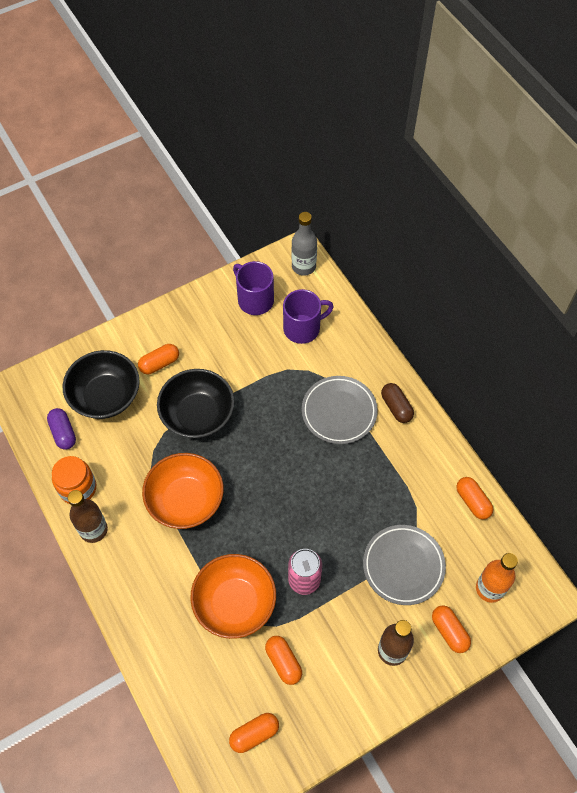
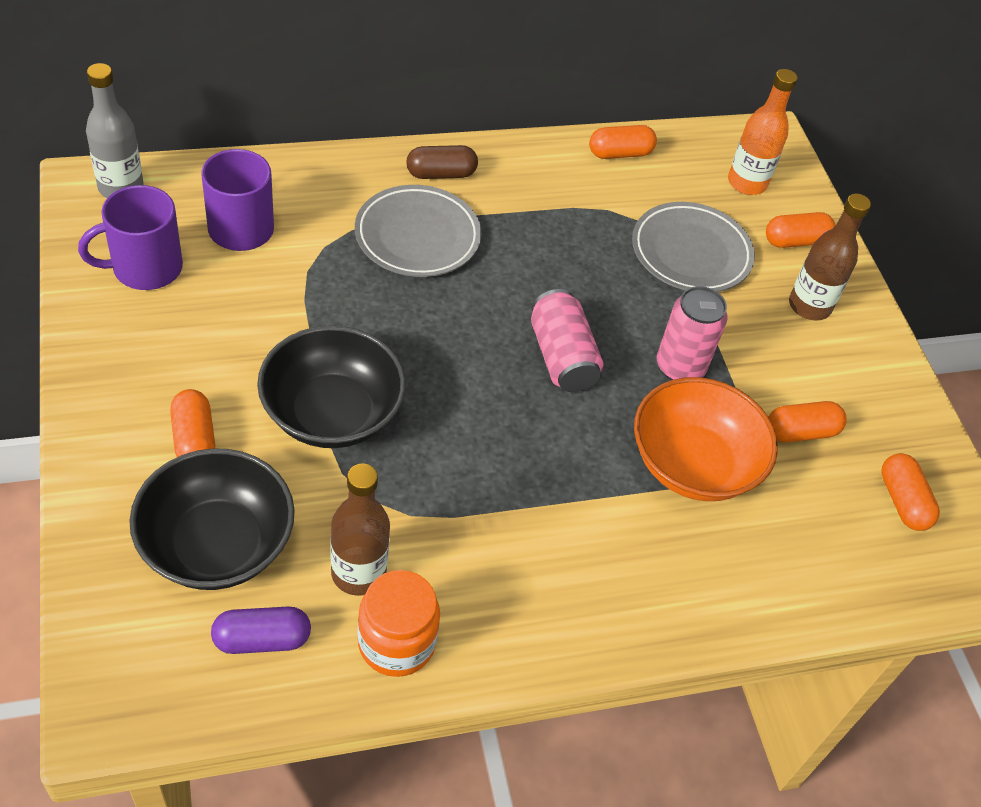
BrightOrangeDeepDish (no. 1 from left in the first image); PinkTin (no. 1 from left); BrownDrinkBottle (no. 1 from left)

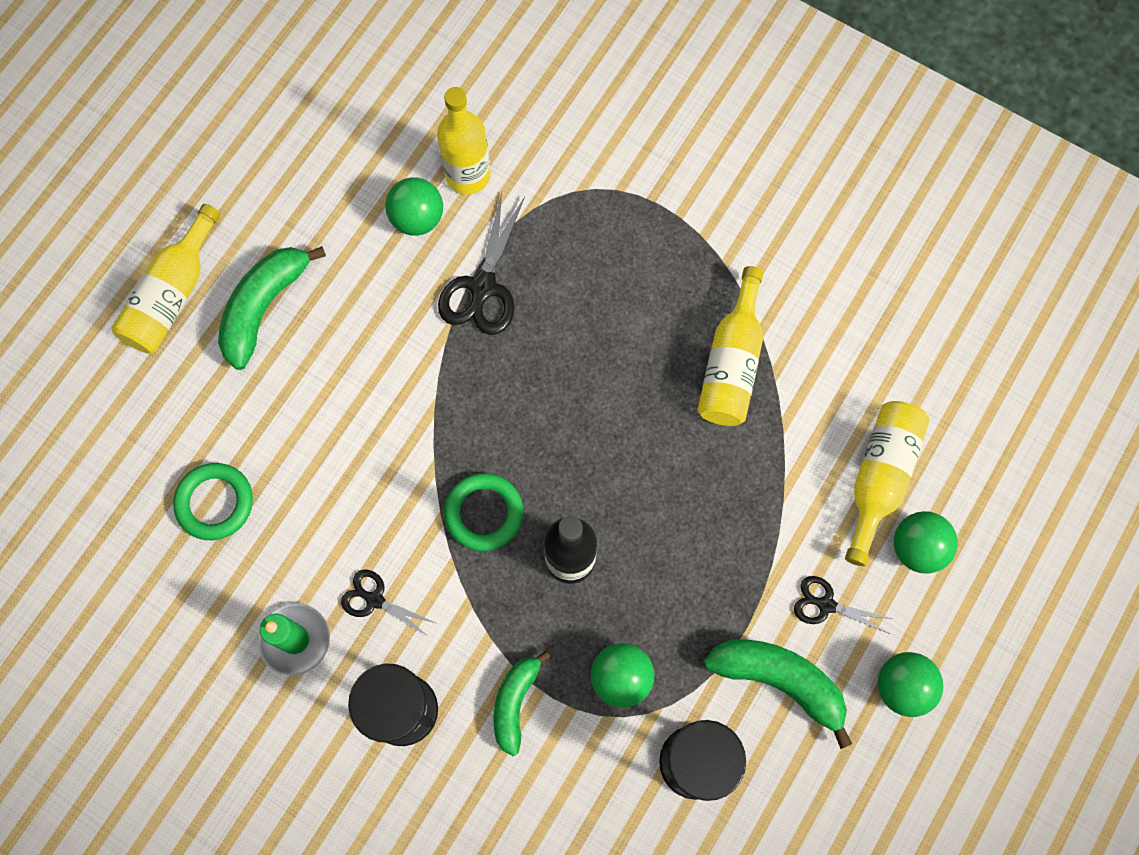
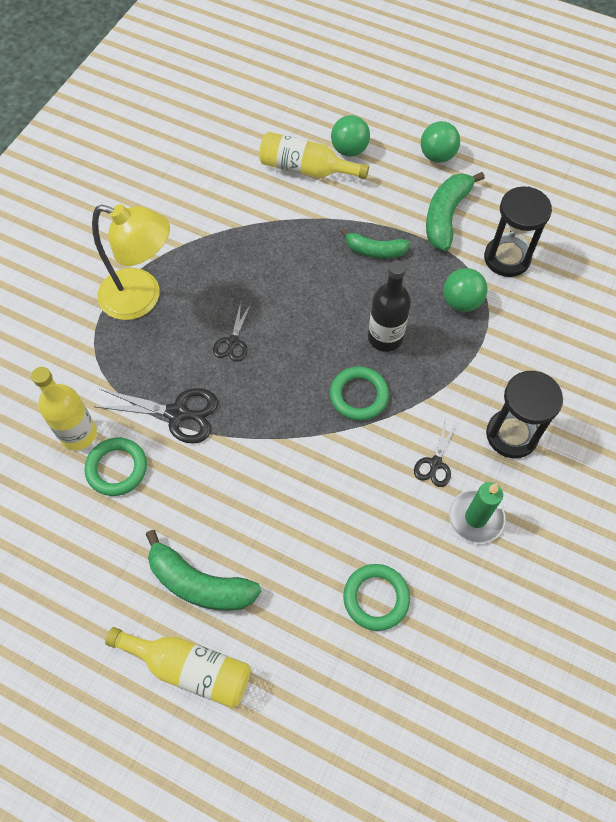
GoldenDrinkBottle (no. 3 from left in the first image); GoldenLamp; LeafGreenToyBanana (no. 2 from left); EbonyScissors (no. 2 from left); LeafGreenRing (no. 1 from left)

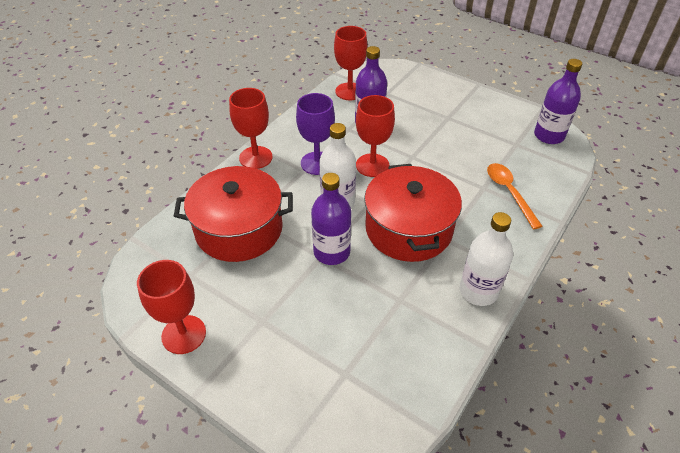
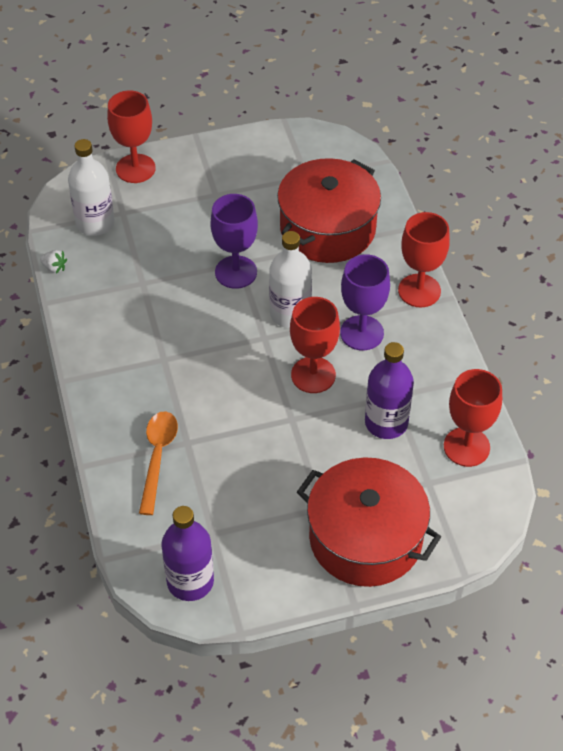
SnowWhiteToyStrawberry; ScarletChalice (no. 1 from left); ScarletStockpot (no. 2 from left); SnowWhiteDrinkBottle (no. 1 from left); VioletChalice (no. 1 from left); BrightOrangeTablespoon

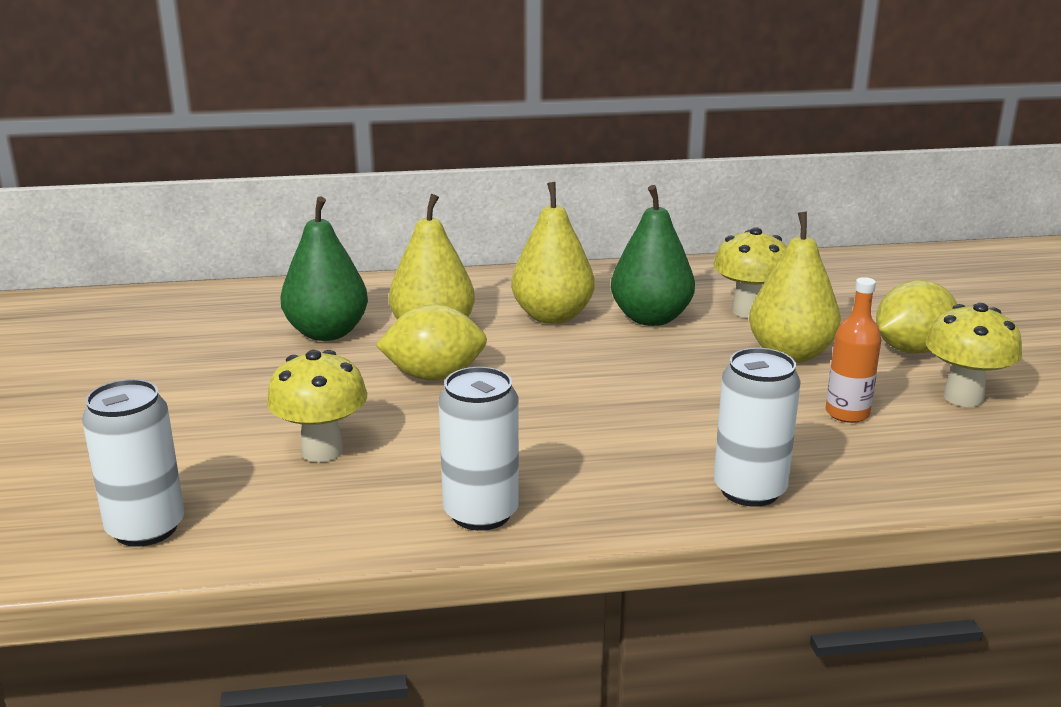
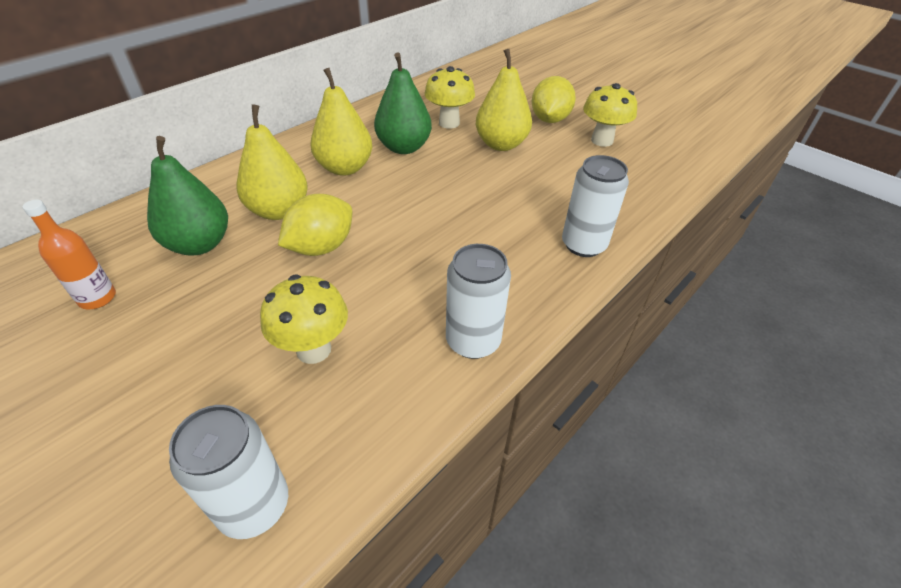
BrightOrangeDrinkBottle

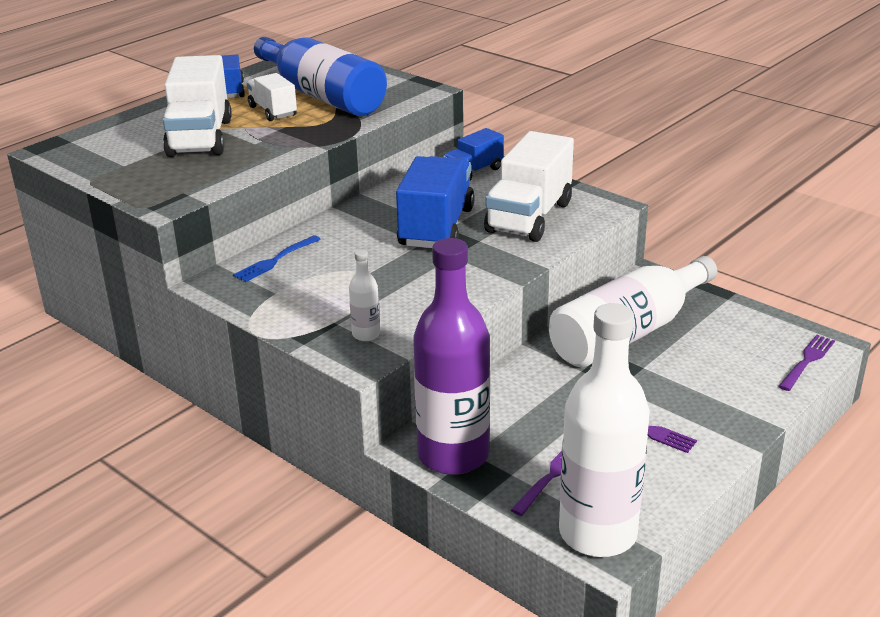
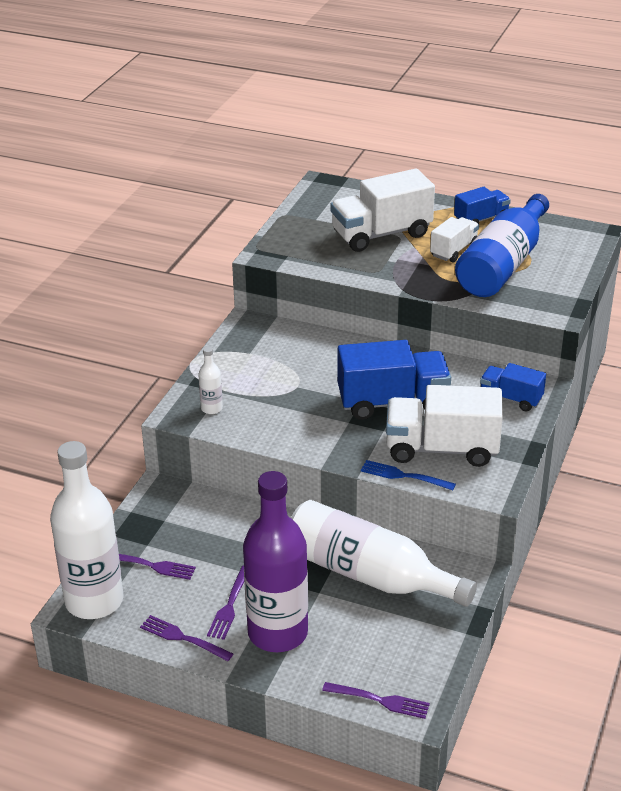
VioletTableFork (no. 2 from left); CobaltTableFork; VioletDrinkBottle

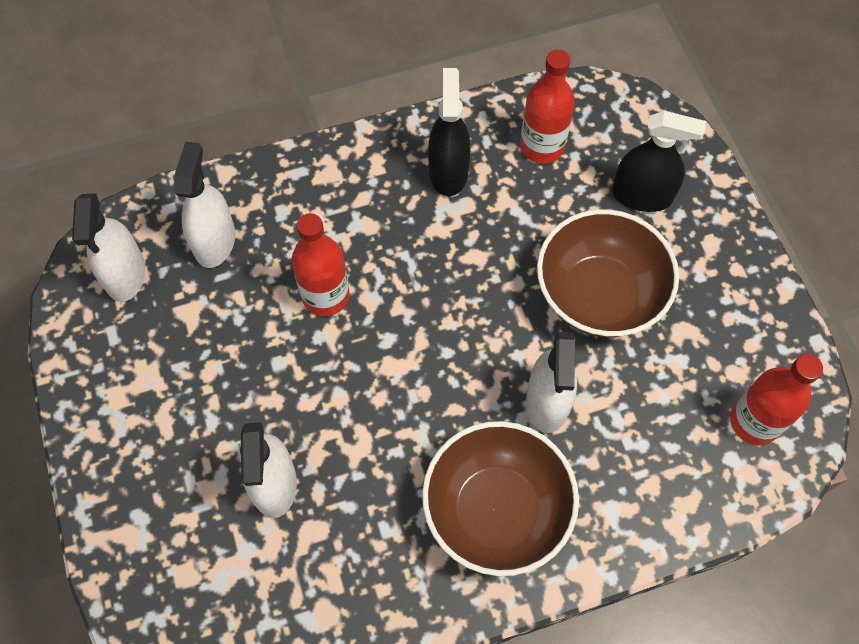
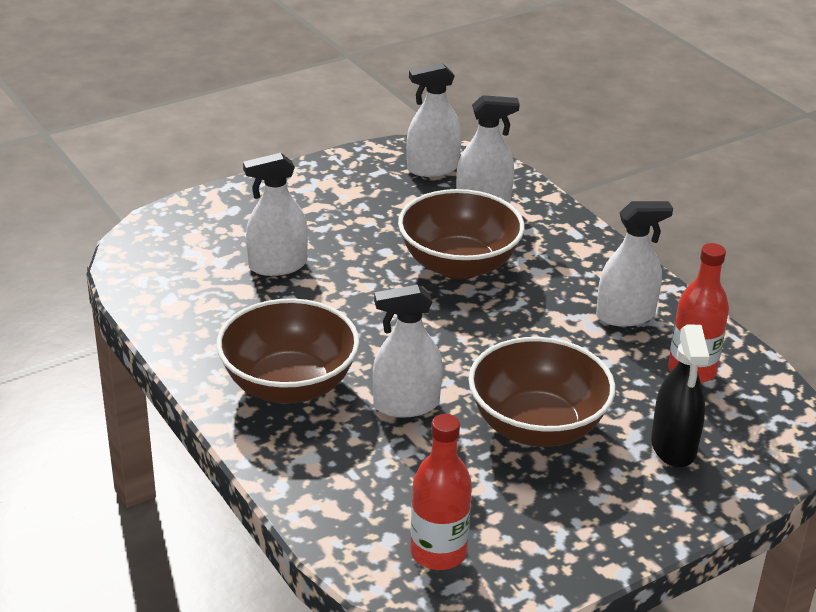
BrownDeepDish (no. 2 from left); SnowWhiteSprayer (no. 5 from left)

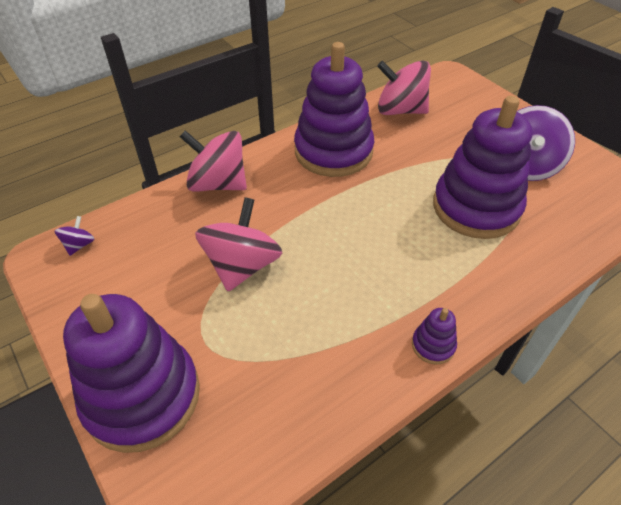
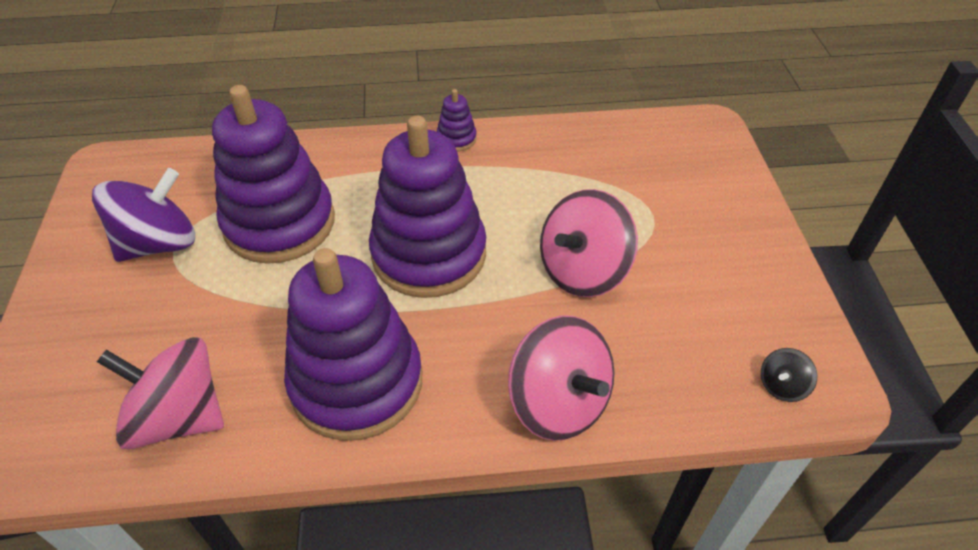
VioletStackingRings (no. 3 from left); EbonySpinningTop; PinkSpinningTop (no. 1 from left)

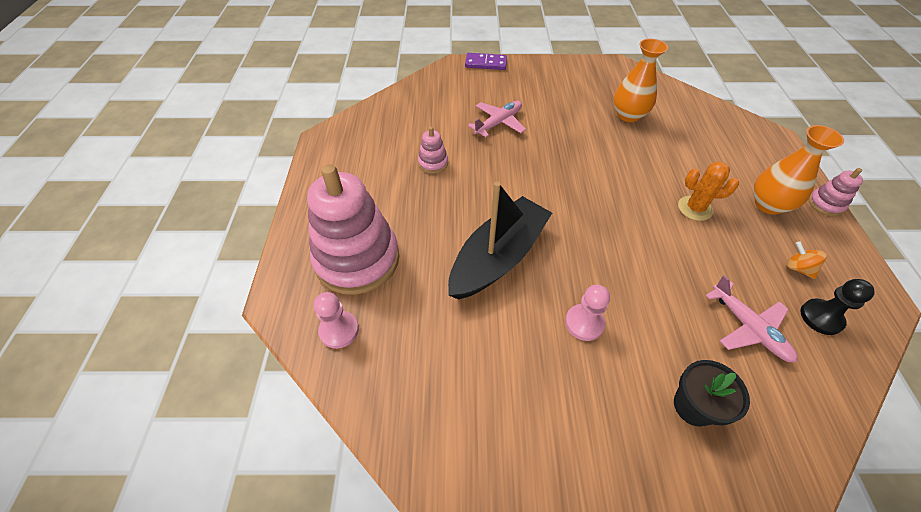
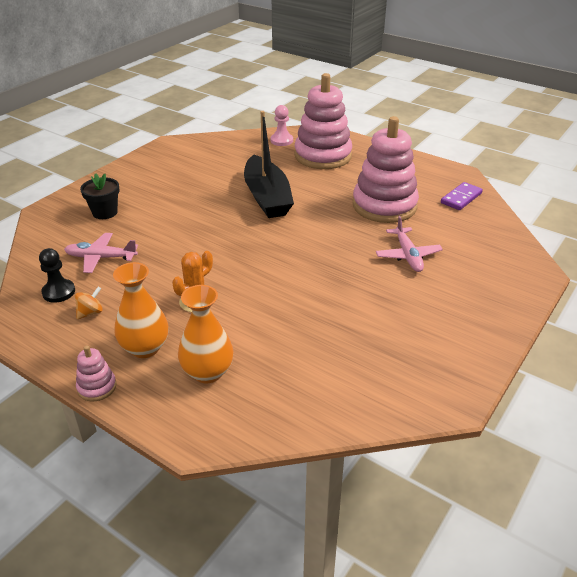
PinkChessPawn (no. 2 from left in the first image); VioletDominoTile; BrightOrangeVase (no. 2 from left); BrightOrangeSpinningTop; PinkStackingRings (no. 3 from left)

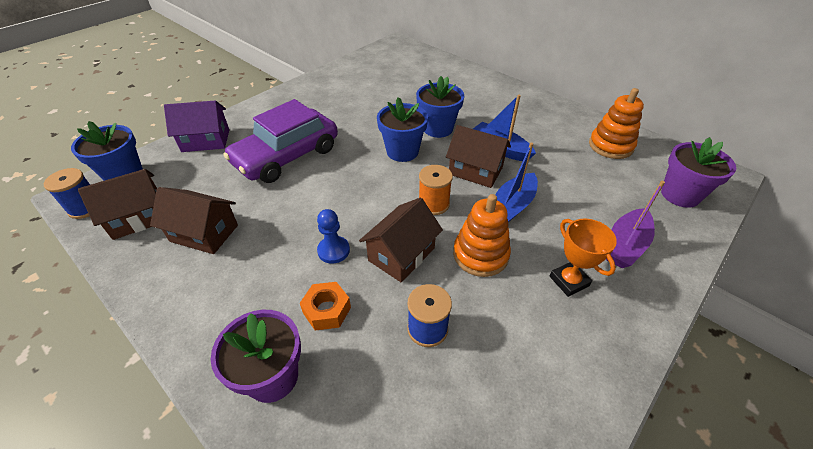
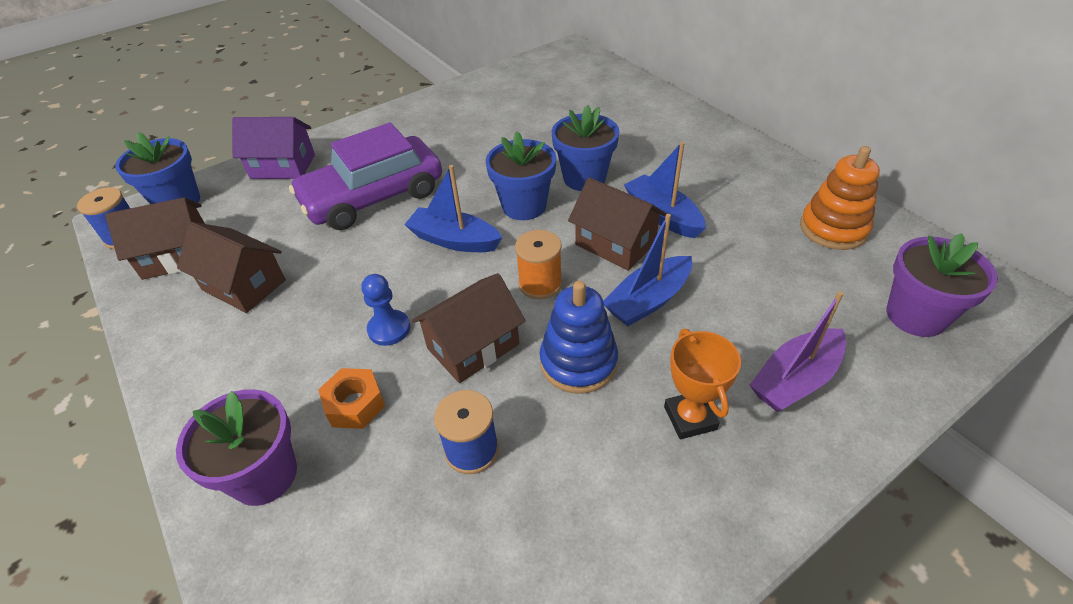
CobaltBoat (no. 1 from left); CobaltStackingRings

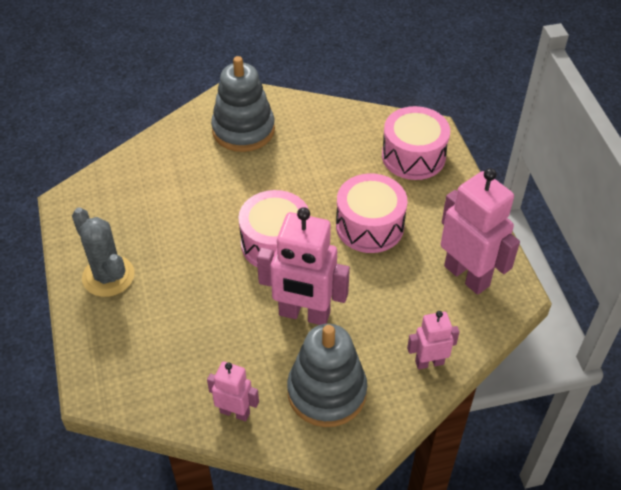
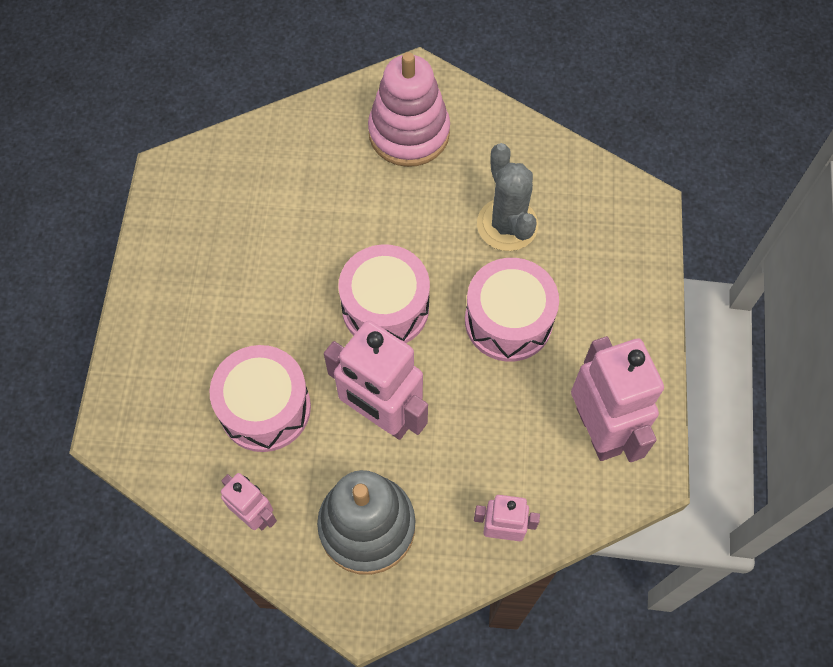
GraySaguaroCactus; PinkDrum (no. 1 from left); PinkStackingRings

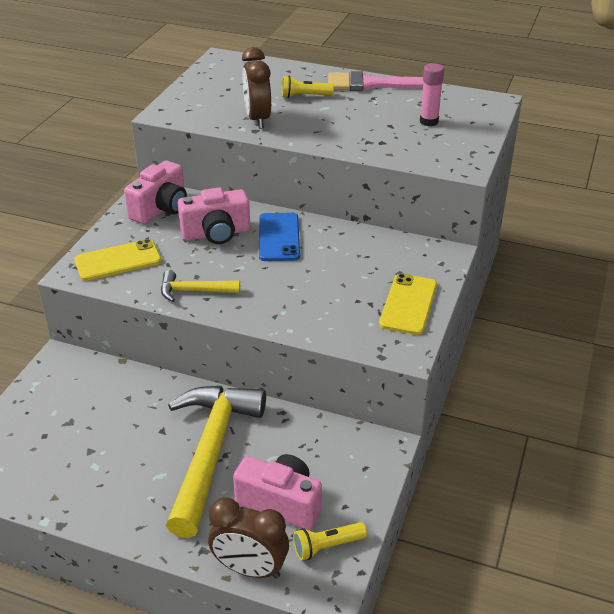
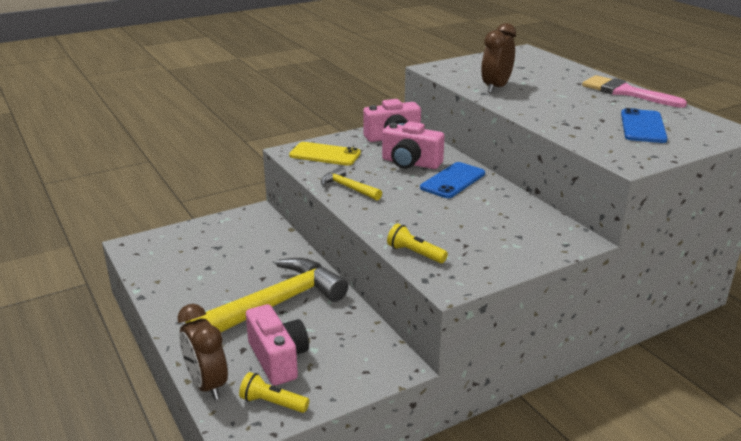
GoldenPhone (no. 2 from left in the first image); GoldenTorch (no. 2 from left); CobaltPhone (no. 2 from left)

